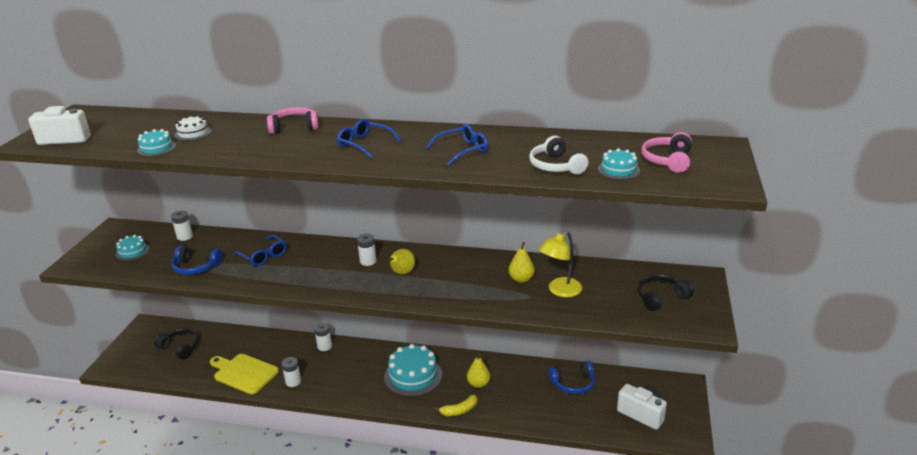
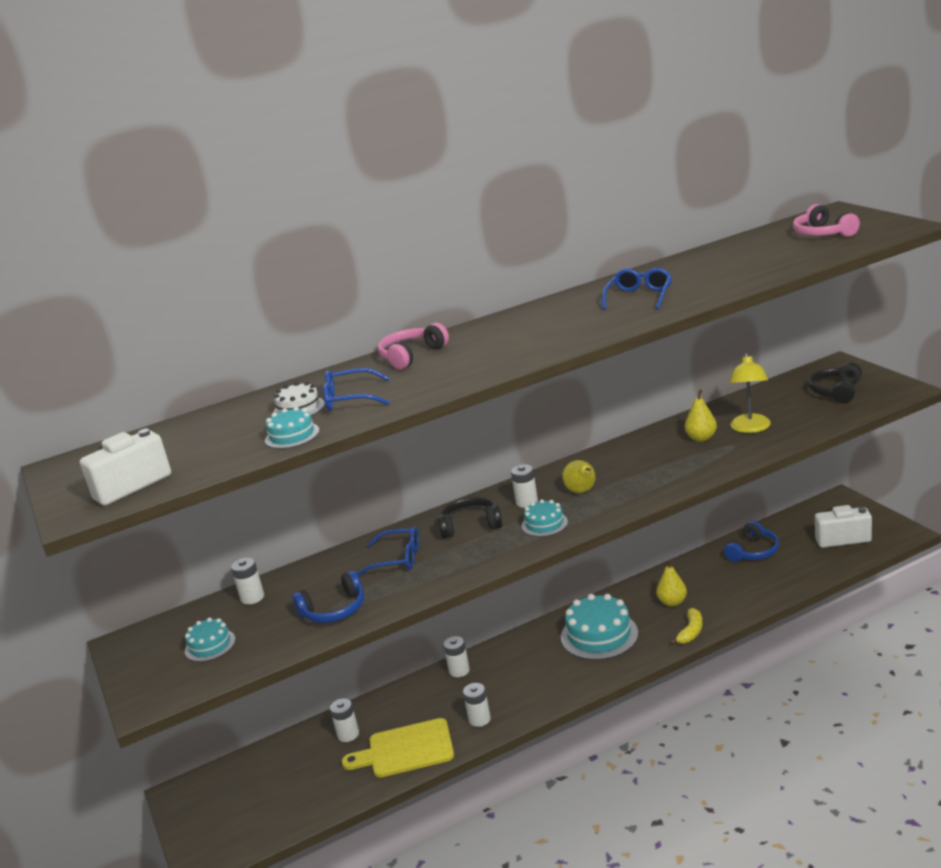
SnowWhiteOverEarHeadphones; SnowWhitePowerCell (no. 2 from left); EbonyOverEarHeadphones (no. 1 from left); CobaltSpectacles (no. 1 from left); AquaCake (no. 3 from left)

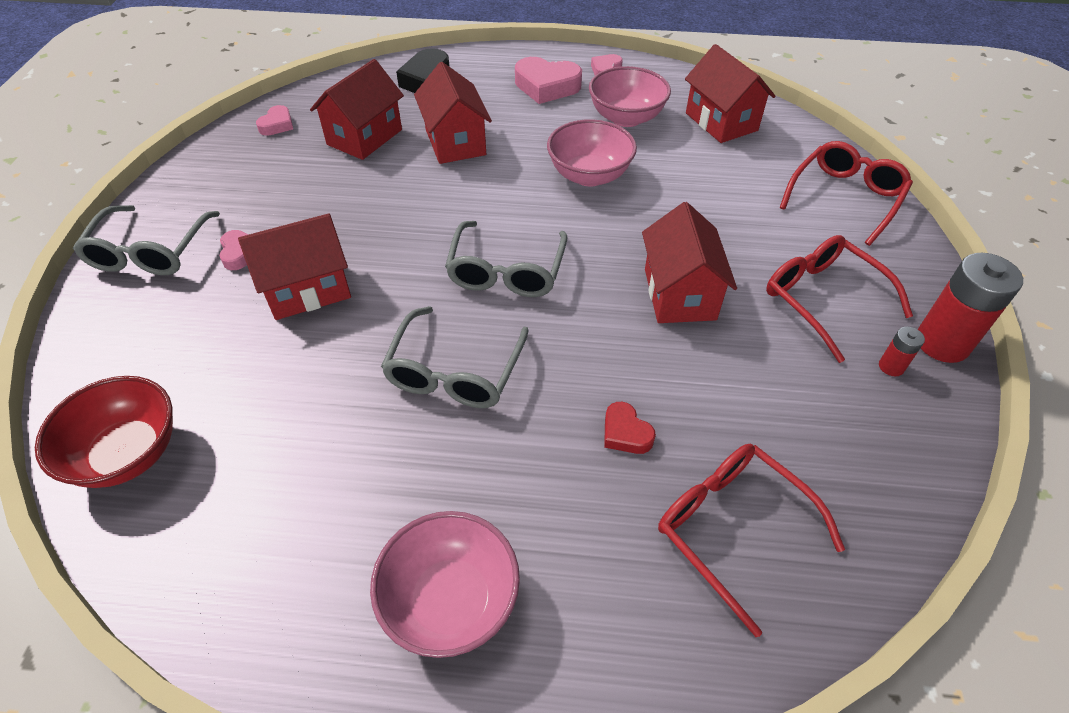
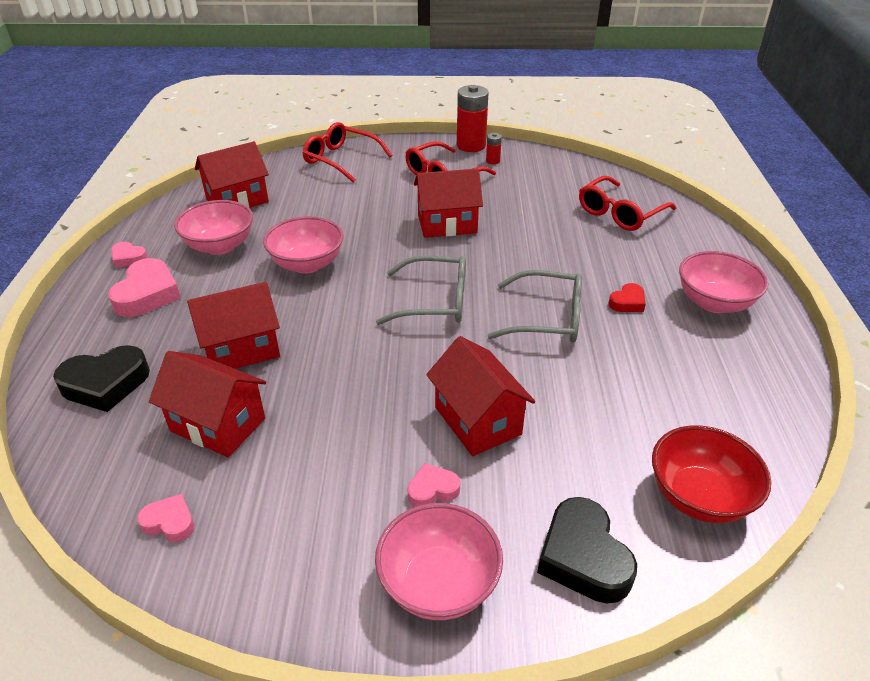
EbonyHeartShape (no. 2 from left); ScarletHeartShape; PinkDeepDish (no. 3 from left)

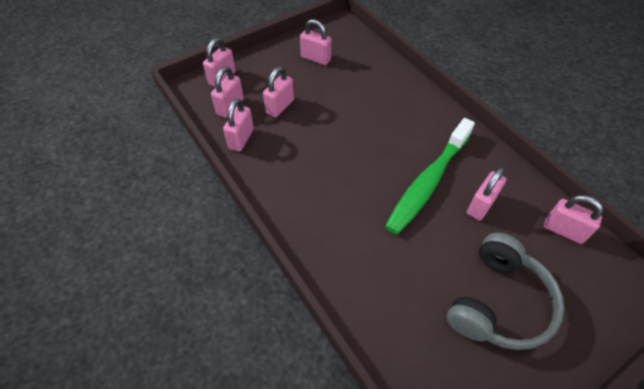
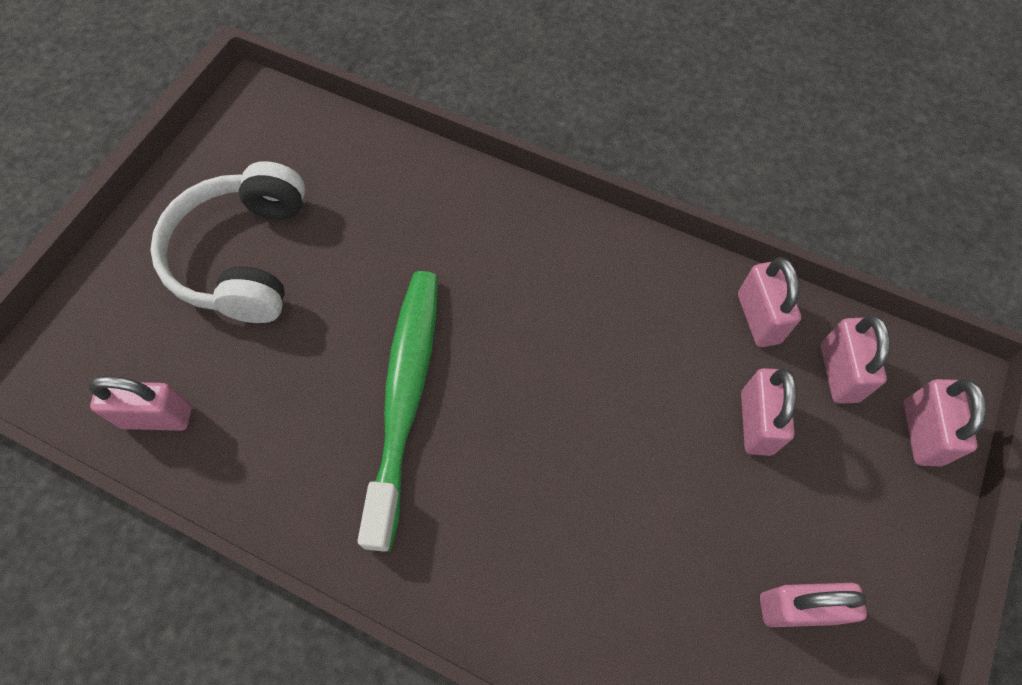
PinkLock (no. 6 from left in the first image); SnowWhiteOverEarHeadphones

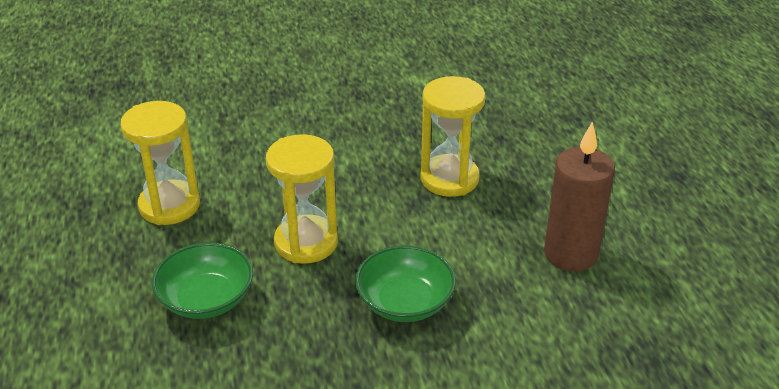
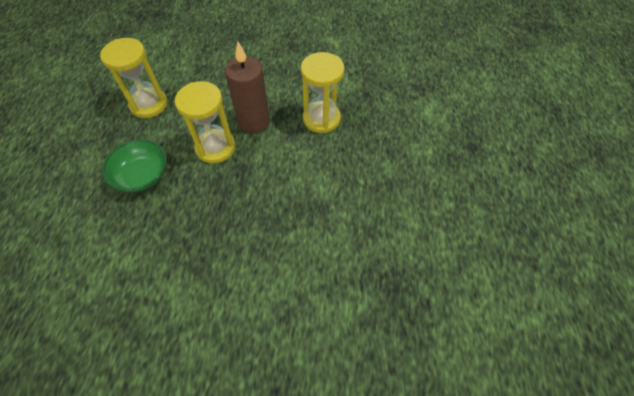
LeafGreenDeepDish (no. 2 from left in the first image); BrownWaxCandle

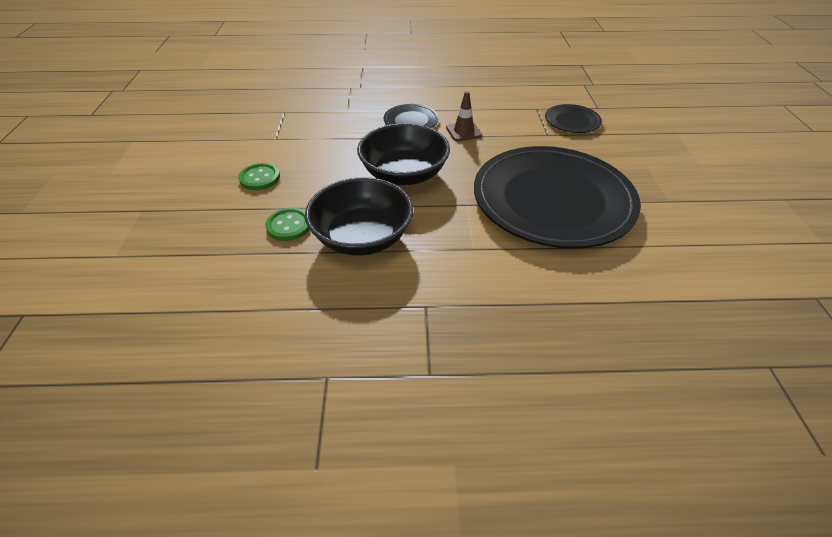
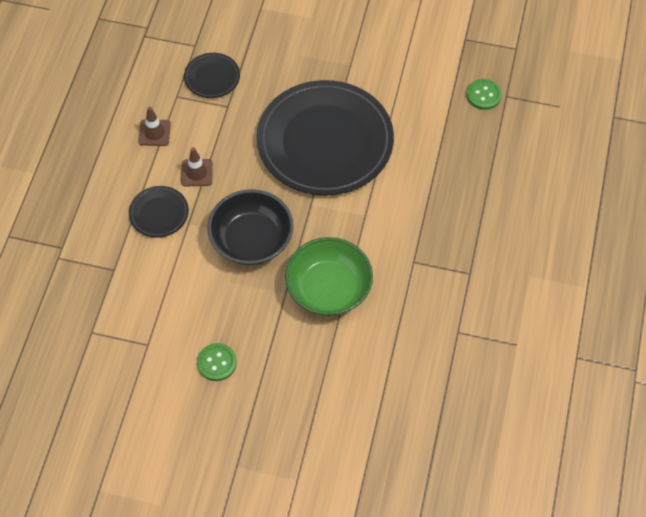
BrownTrafficCone (no. 1 from left); LeafGreenShirtButton (no. 2 from left); LeafGreenDeepDish

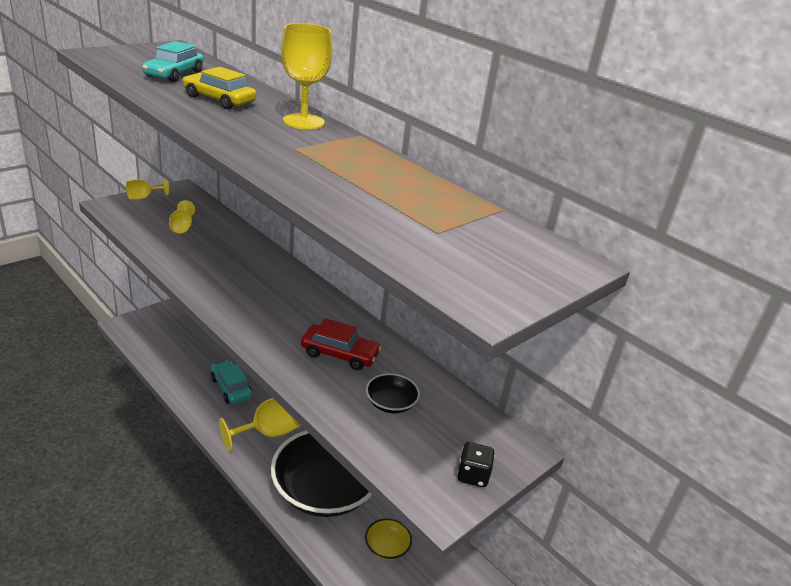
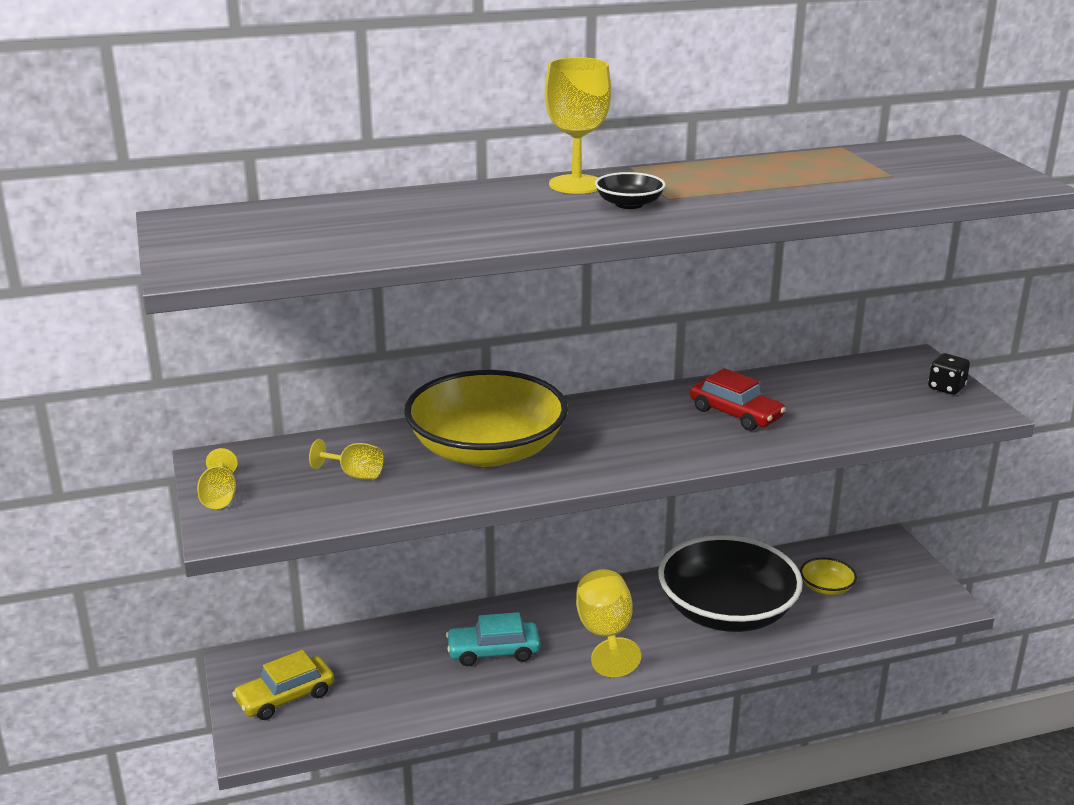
AquaAutomobile (no. 1 from left in the first image); GoldenDeepDish (no. 1 from left); GoldenAutomobile; EbonyDeepDish (no. 1 from left); ScarletAutomobile

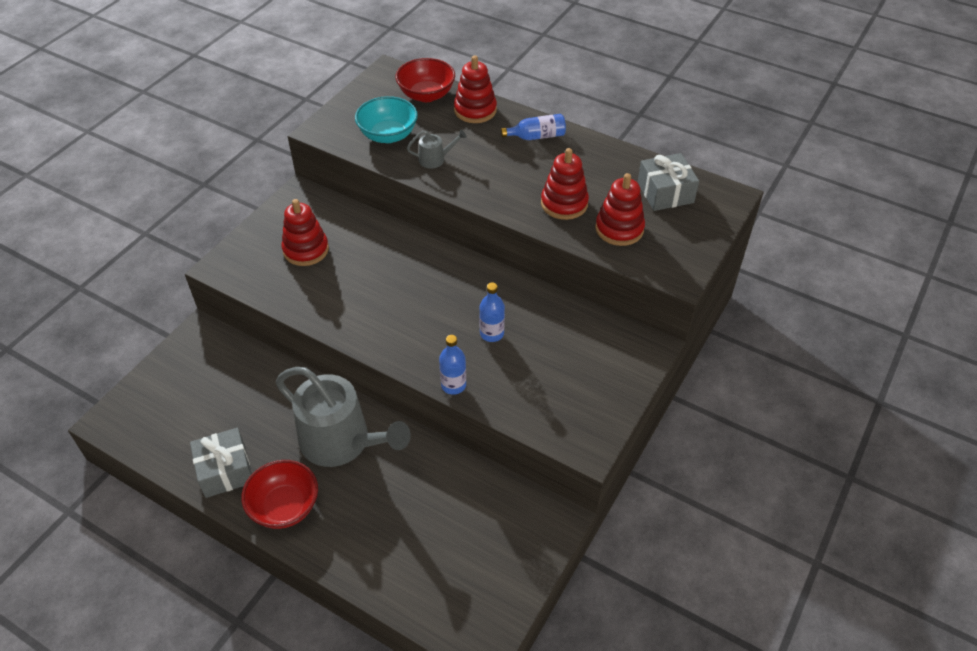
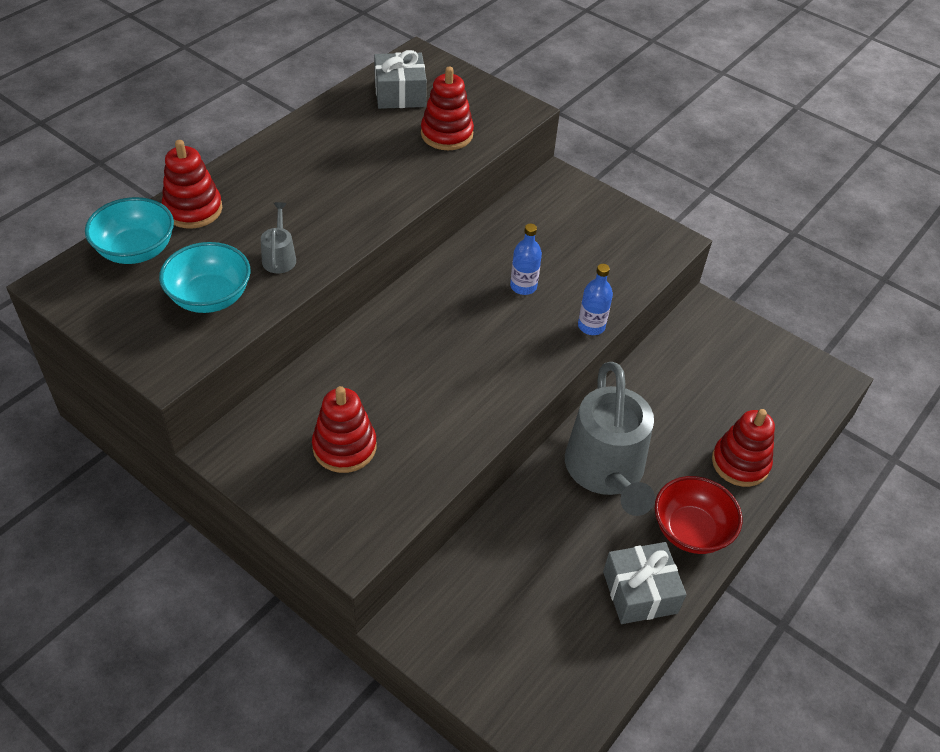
CobaltDrinkBottle (no. 3 from left in the first image); ScarletStackingRings (no. 4 from left); AquaDeepDish (no. 1 from left); GraySprinklingCan (no. 2 from left)

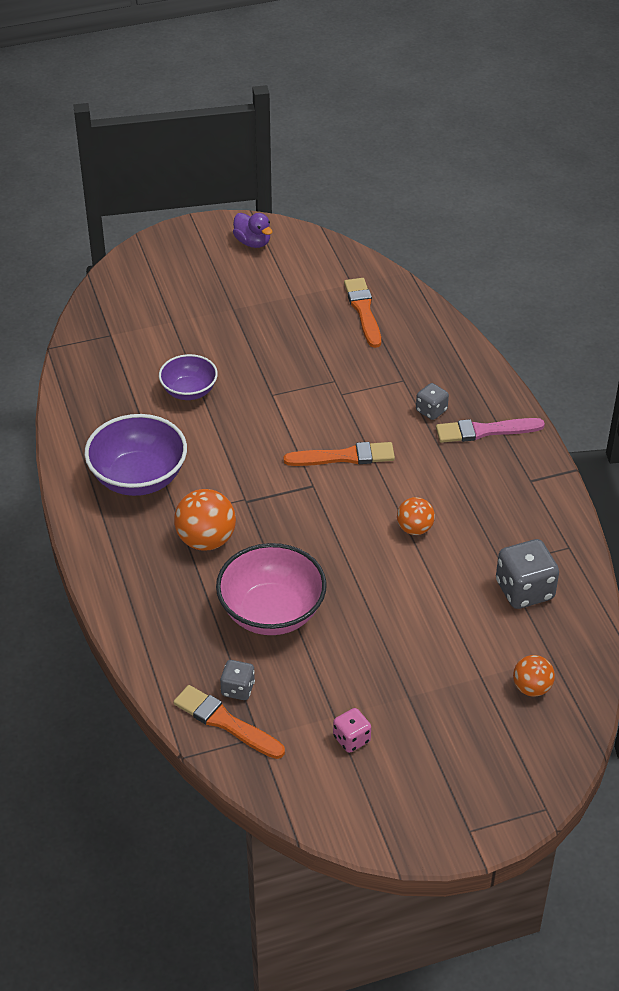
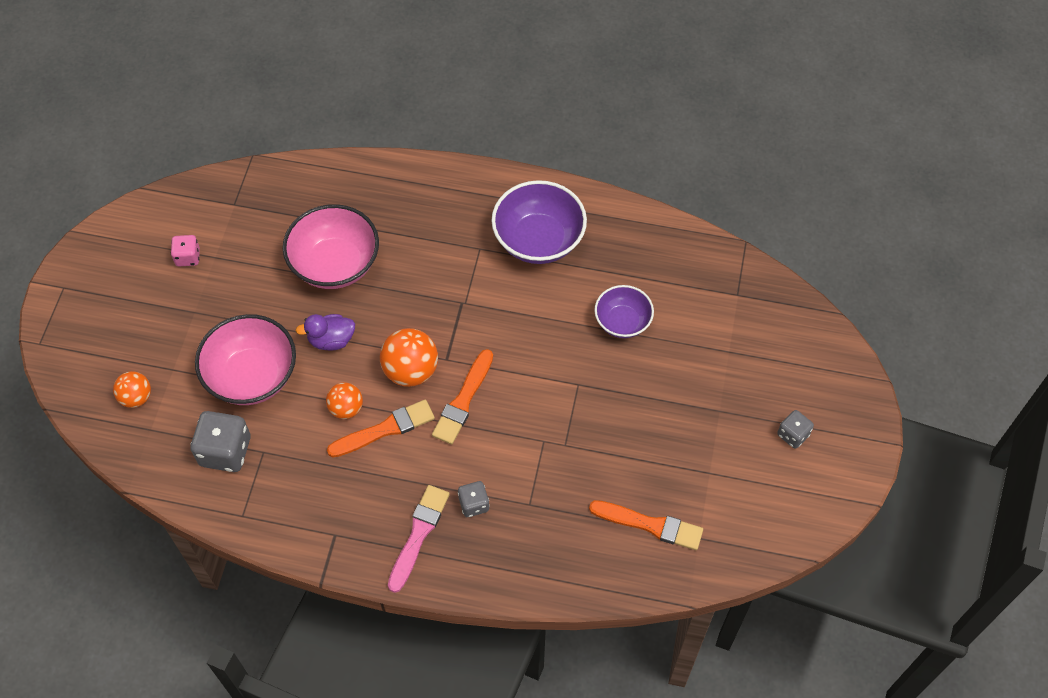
PinkDeepDish (no. 1 from left); BrightOrangePaintBrush (no. 1 from left); BrightOrangePlayBall (no. 3 from left); GrayDice (no. 3 from left); VioletRubberDuck

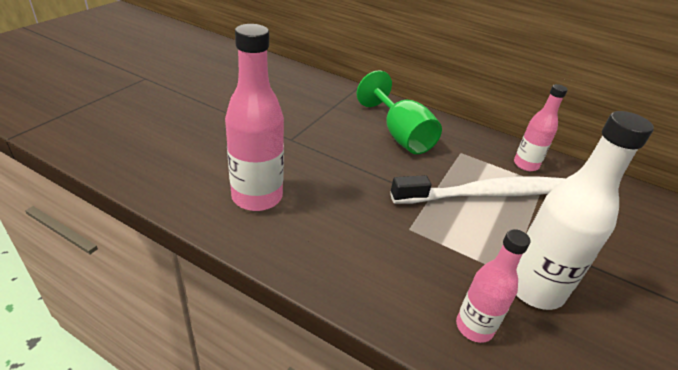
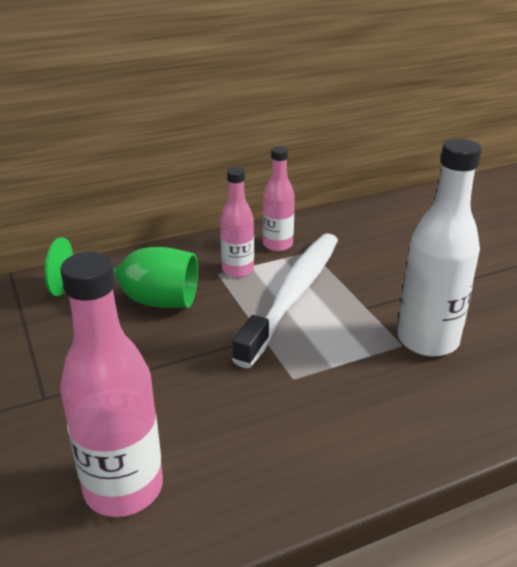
PinkDrinkBottle (no. 2 from left)

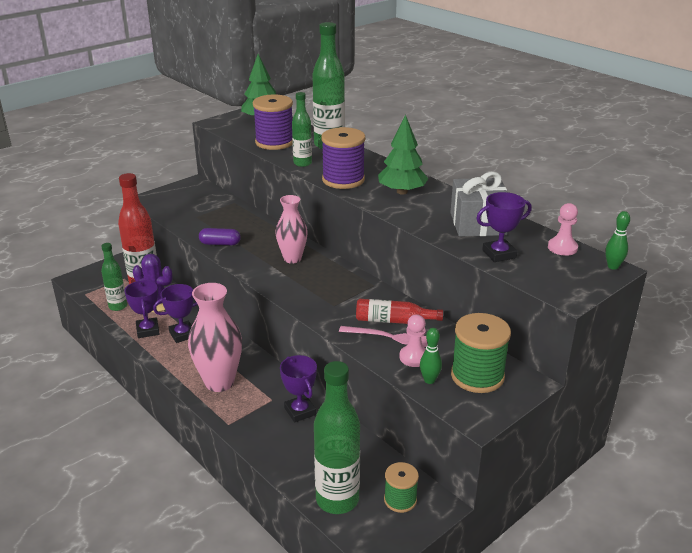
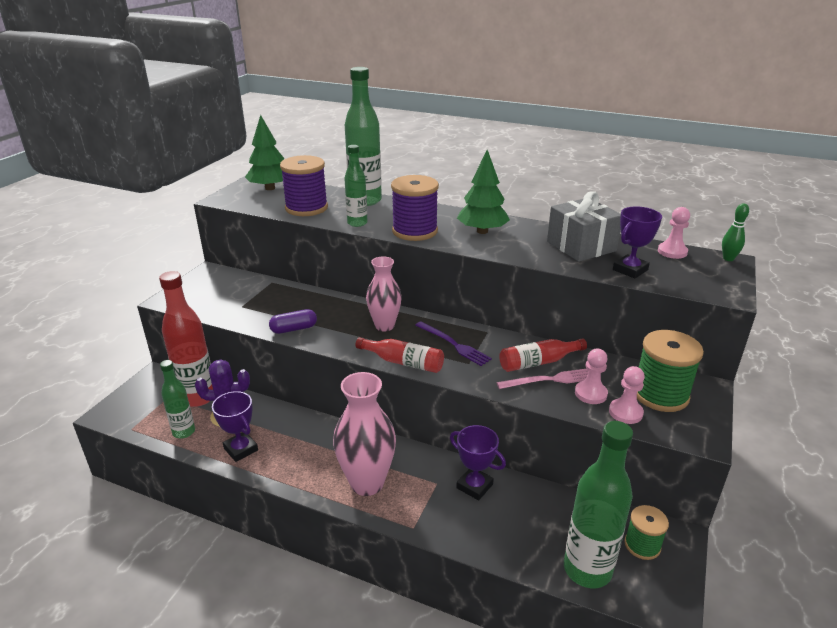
VioletPrizeCup (no. 2 from left in the first image); ScarletDrinkBottle (no. 2 from left); VioletTableFork; PinkChessPawn (no. 2 from left)

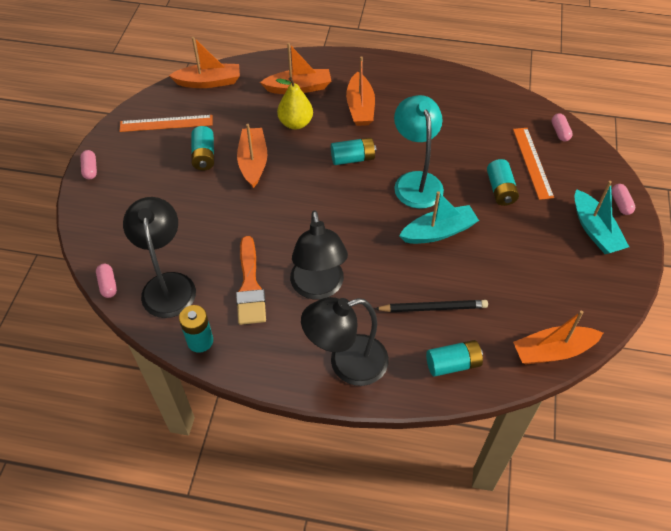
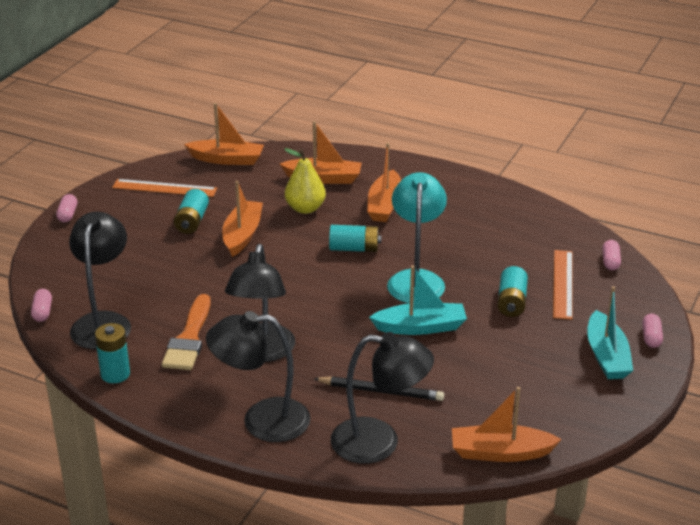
EbonyLamp (no. 4 from left)

